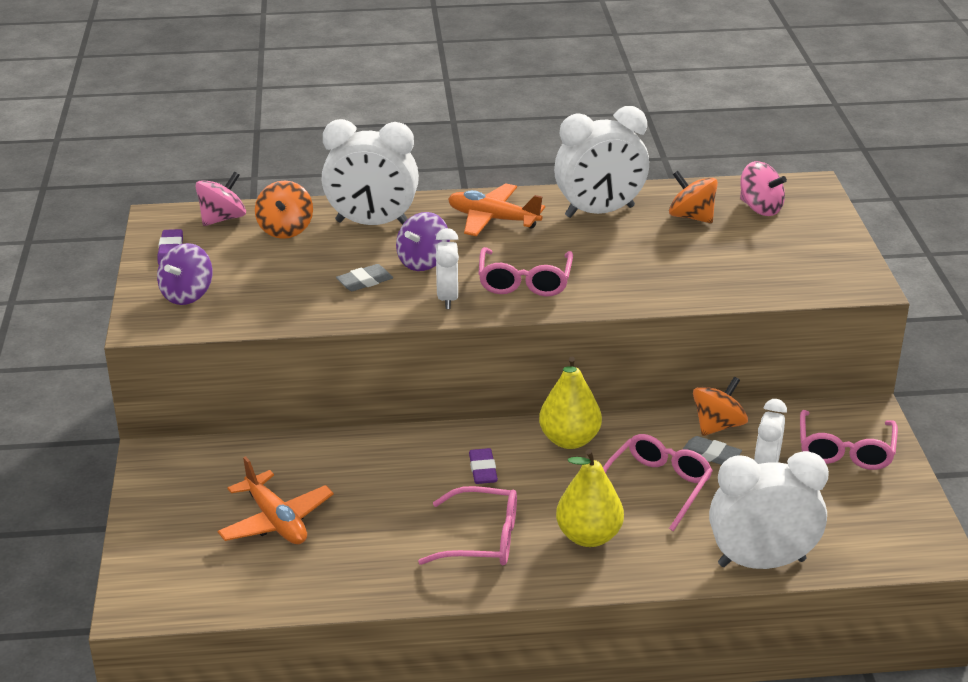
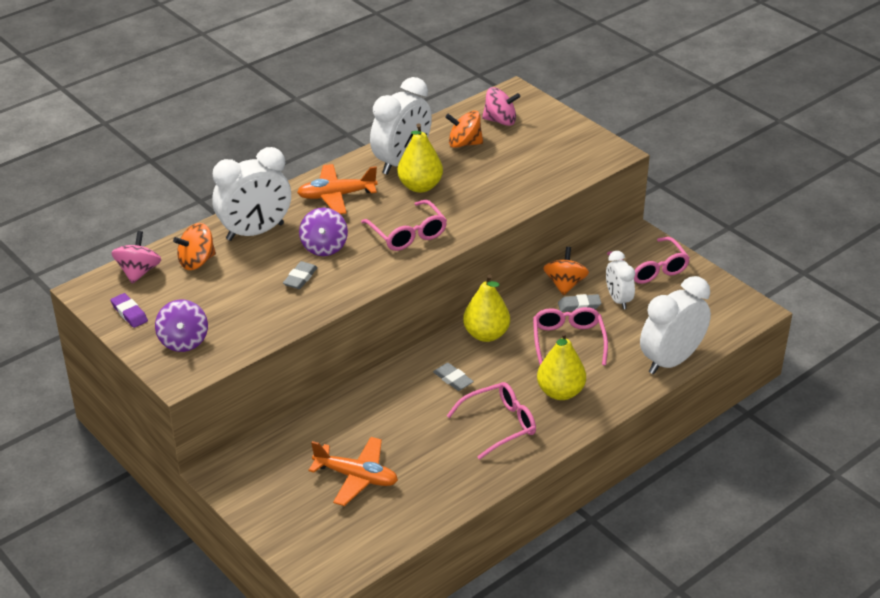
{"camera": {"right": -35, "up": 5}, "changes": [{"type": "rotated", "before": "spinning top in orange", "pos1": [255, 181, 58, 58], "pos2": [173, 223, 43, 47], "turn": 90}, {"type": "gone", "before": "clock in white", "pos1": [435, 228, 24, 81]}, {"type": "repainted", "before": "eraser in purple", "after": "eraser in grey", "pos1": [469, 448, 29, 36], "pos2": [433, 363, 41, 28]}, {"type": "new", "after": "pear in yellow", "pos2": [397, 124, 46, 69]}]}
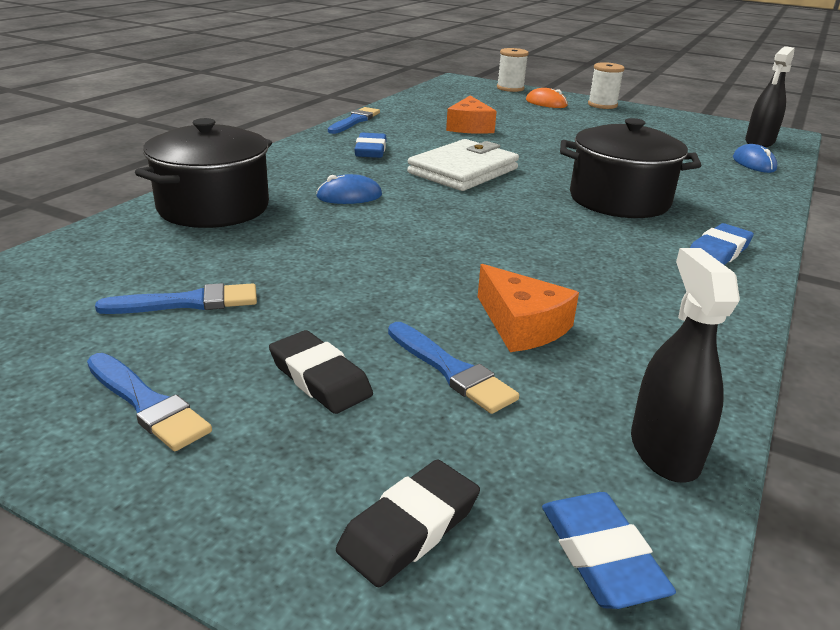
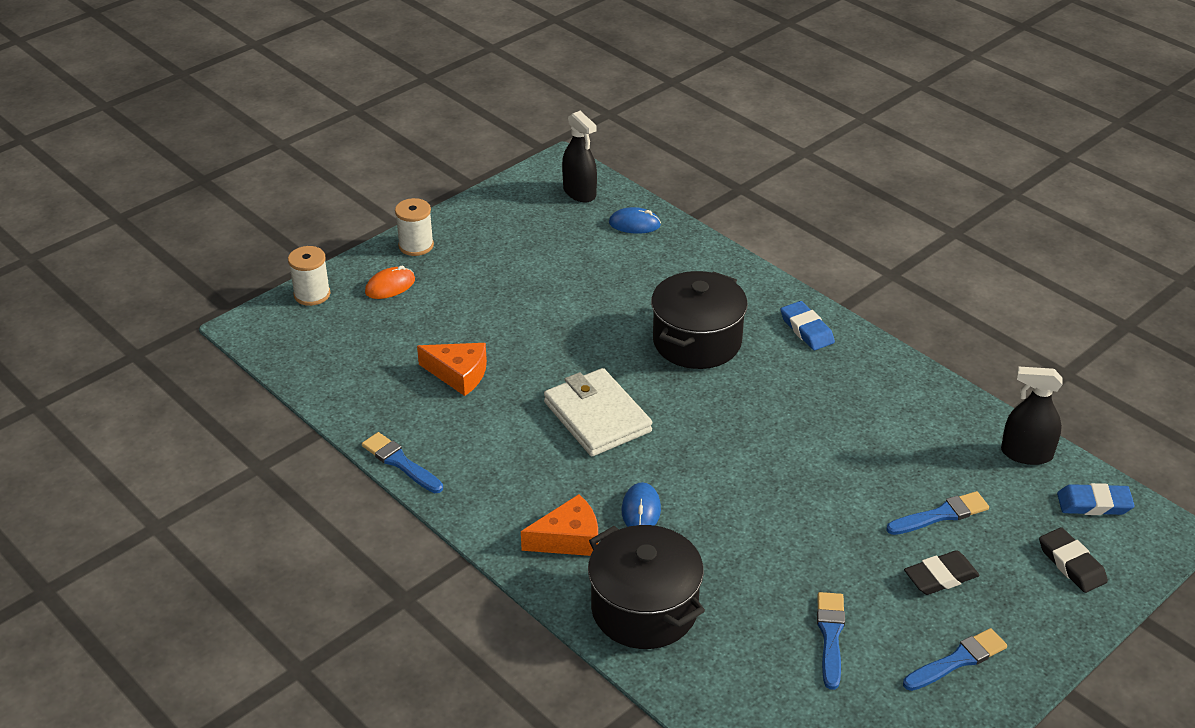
{"camera": {"right": -70, "up": 10}, "changes": [{"type": "gone", "before": "eraser in blue", "pos1": [354, 133, 33, 25]}, {"type": "shifted", "before": "cheese in orange", "pos1": [478, 264, 101, 88], "pos2": [521, 494, 77, 62]}]}
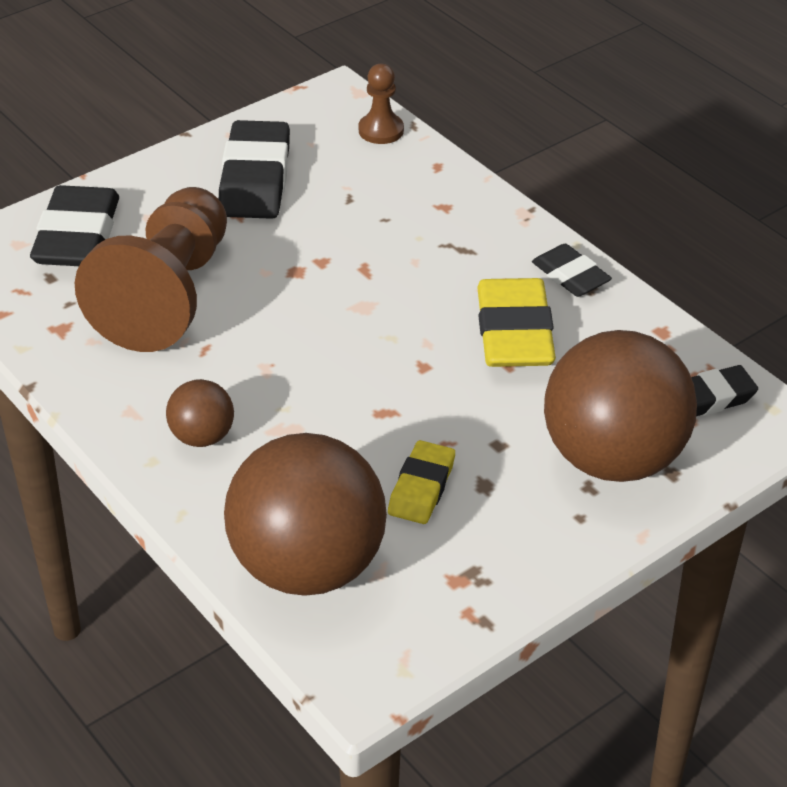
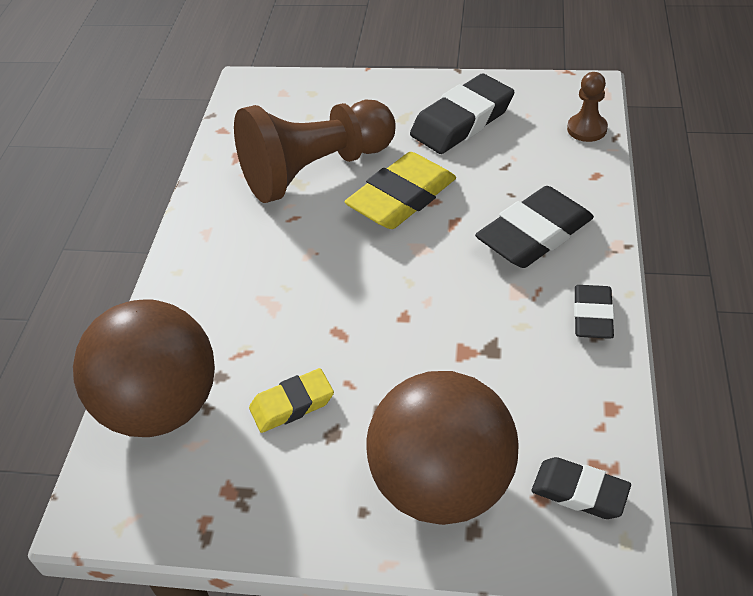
{"camera": {"right": 50, "up": 5}, "changes": [{"type": "shifted", "before": "eraser in black", "pos1": [30, 185, 89, 81], "pos2": [475, 186, 119, 82]}, {"type": "shifted", "before": "eraser in yellow", "pos1": [477, 278, 79, 89], "pos2": [345, 152, 111, 77]}, {"type": "gone", "before": "ball in brown", "pos1": [166, 379, 68, 68]}]}
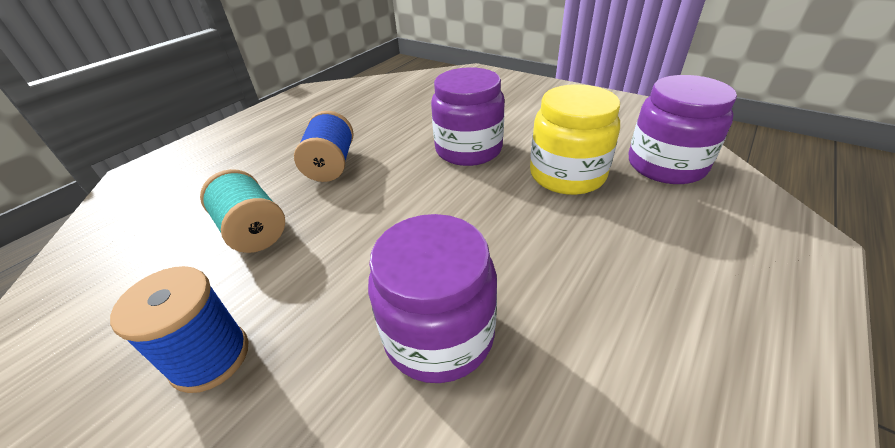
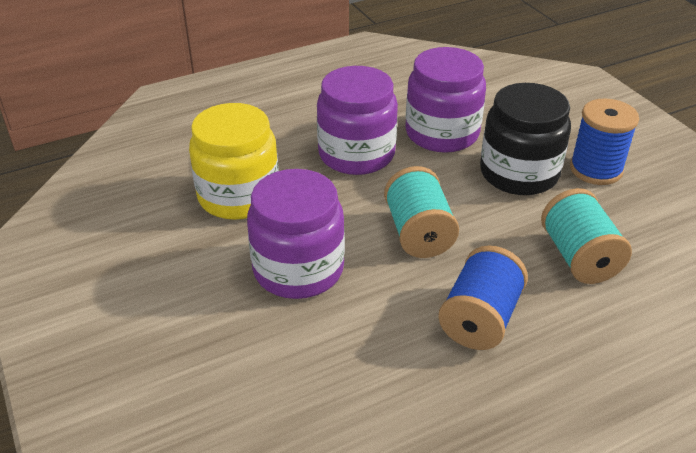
{"camera": {"right": -155, "up": 0}, "changes": [{"type": "shifted", "before": "jar in purple", "pos1": [629, 75, 108, 109], "pos2": [317, 66, 81, 109]}, {"type": "new", "after": "jar in black", "pos2": [480, 83, 91, 112]}, {"type": "new", "after": "spool in turquoise", "pos2": [384, 166, 75, 92]}]}
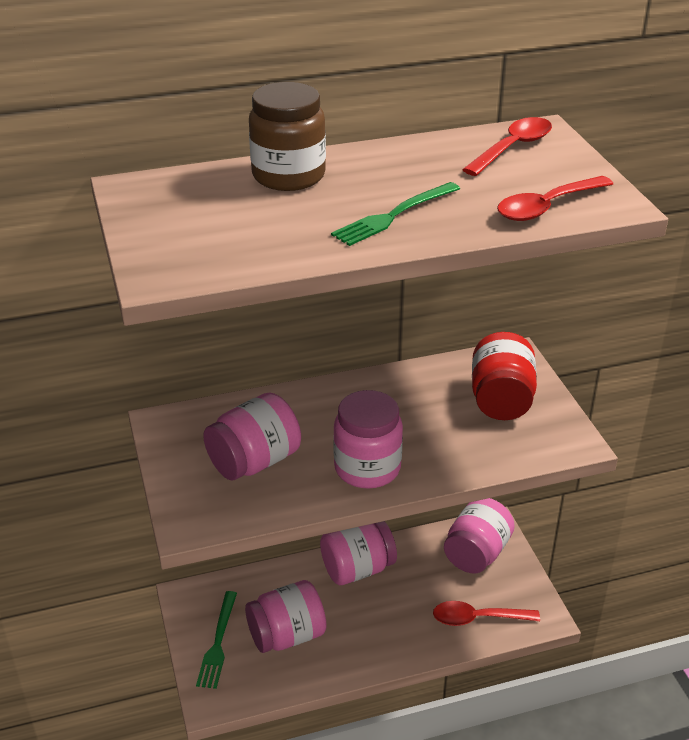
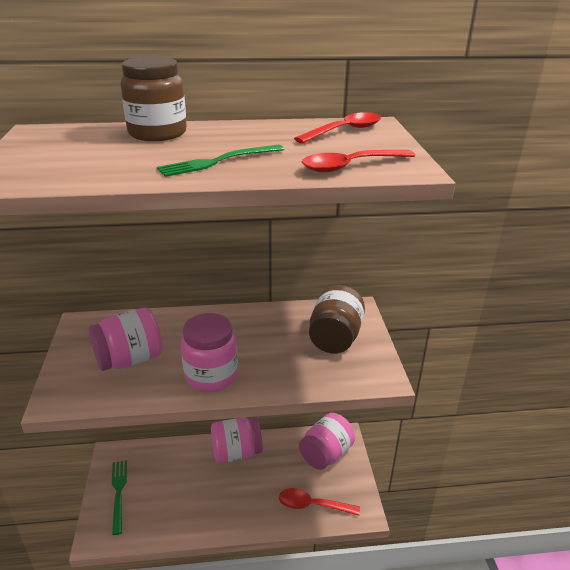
{"camera": {"right": 10, "up": -5}, "changes": [{"type": "repainted", "before": "jar in red", "after": "jar in brown", "pos1": [472, 332, 65, 88], "pos2": [309, 285, 56, 68]}, {"type": "gone", "before": "jar in pink", "pos1": [245, 580, 81, 73]}, {"type": "rotated", "before": "fork in green", "pos1": [196, 591, 41, 98], "pos2": [112, 460, 15, 75], "turn": 150}]}
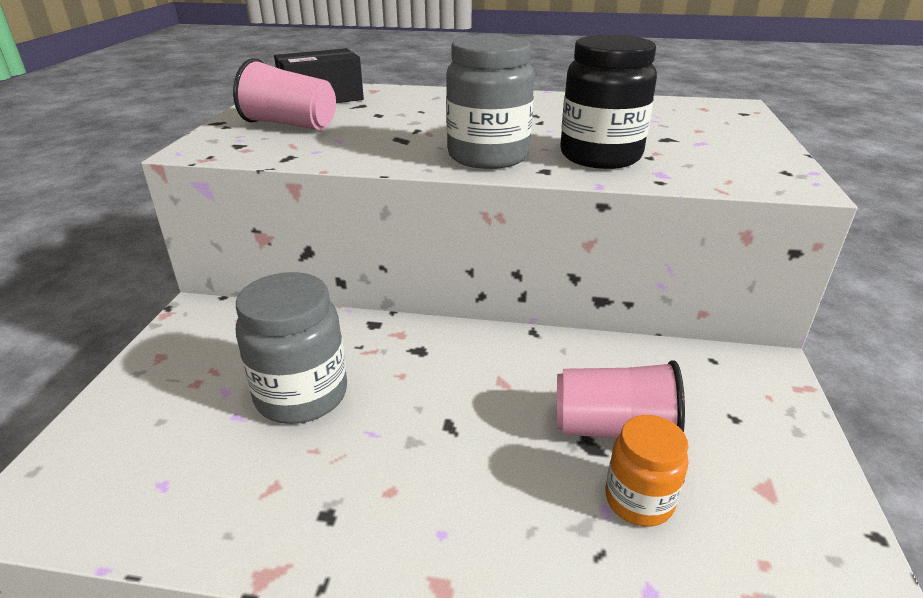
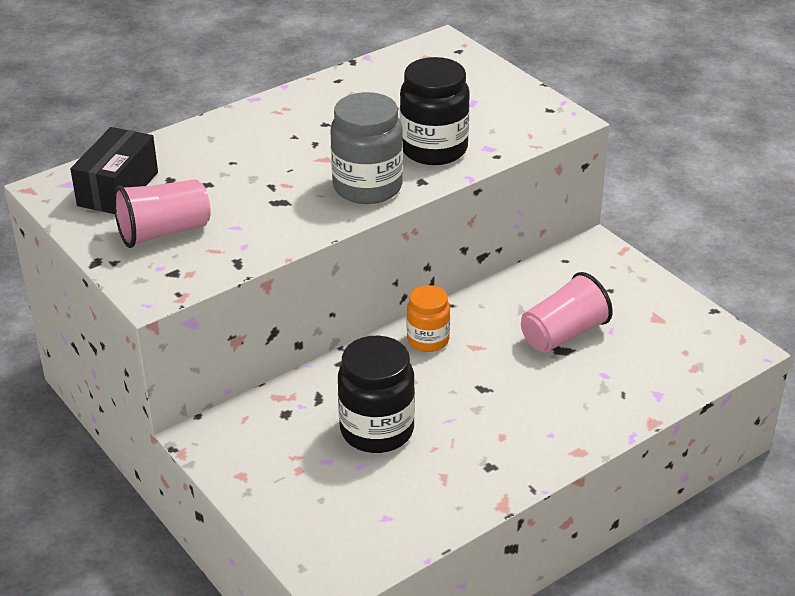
{"camera": {"right": -45, "up": 5}, "changes": [{"type": "repainted", "before": "jar in grey", "after": "jar in black", "pos1": [236, 272, 111, 152], "pos2": [338, 336, 77, 117]}, {"type": "shifted", "before": "jar in orange", "pos1": [605, 415, 83, 112], "pos2": [407, 285, 43, 67]}]}
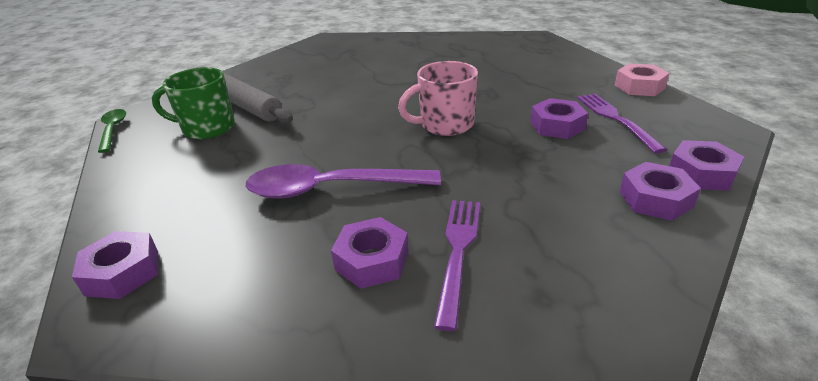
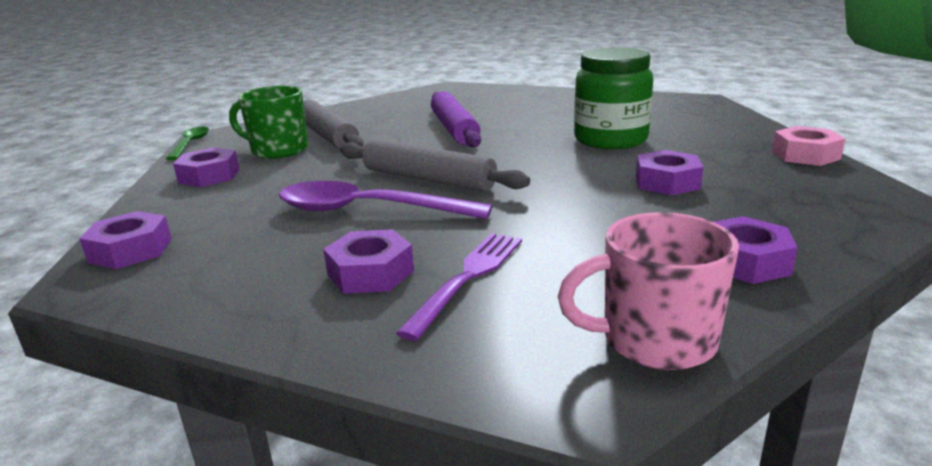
{"camera": {"right": 15, "up": -10}, "changes": [{"type": "shifted", "before": "mug in pink", "pos1": [398, 61, 80, 75], "pos2": [557, 212, 182, 158]}, {"type": "gone", "before": "fork in purple", "pos1": [577, 94, 90, 59]}, {"type": "shifted", "before": "nut in purple", "pos1": [670, 140, 74, 51], "pos2": [173, 147, 67, 40]}, {"type": "new", "after": "jar in green", "pos2": [574, 48, 79, 101]}, {"type": "new", "after": "rolling pin in purple", "pos2": [431, 91, 50, 57]}, {"type": "new", "after": "rolling pin in grey", "pos2": [340, 139, 190, 53]}]}
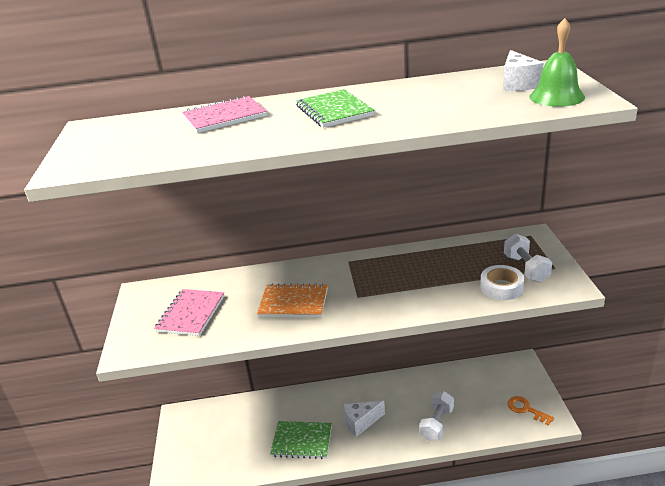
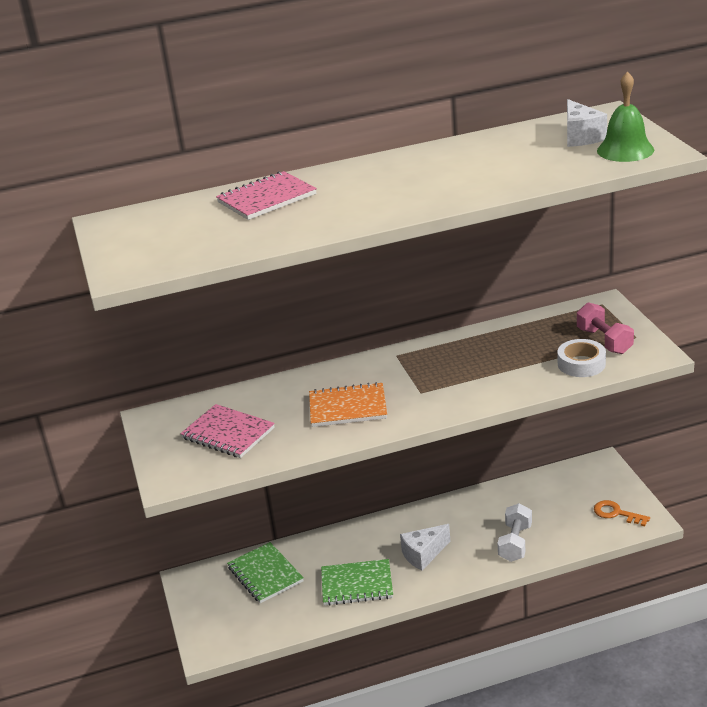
{"camera": {"right": -10, "up": 0}, "changes": [{"type": "shifted", "before": "notebook in green", "pos1": [296, 89, 79, 39], "pos2": [227, 542, 77, 61]}, {"type": "repainted", "before": "dumbbell in white", "after": "dumbbell in pink", "pos1": [504, 234, 48, 49], "pos2": [577, 302, 57, 52]}, {"type": "rotated", "before": "notebook in pink", "pos1": [154, 289, 70, 47], "pos2": [180, 404, 95, 54], "turn": -60}]}
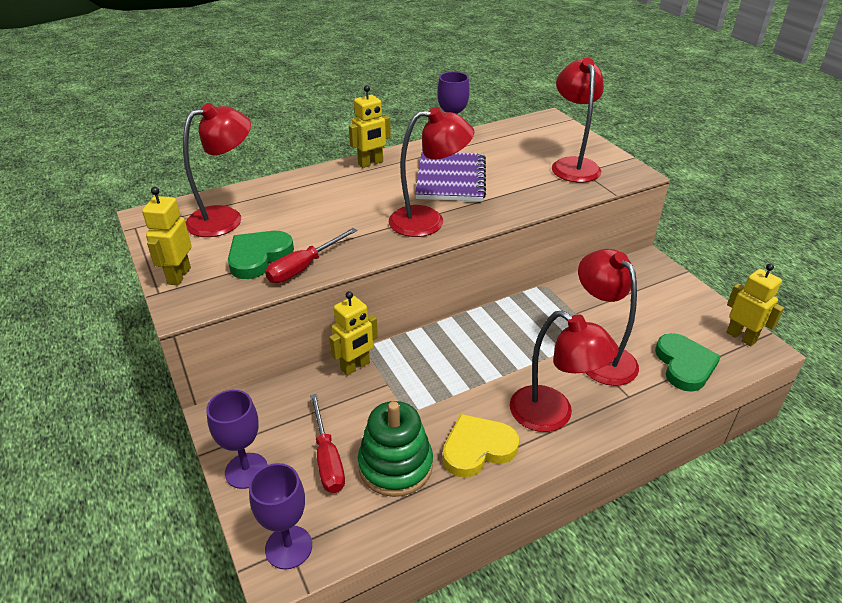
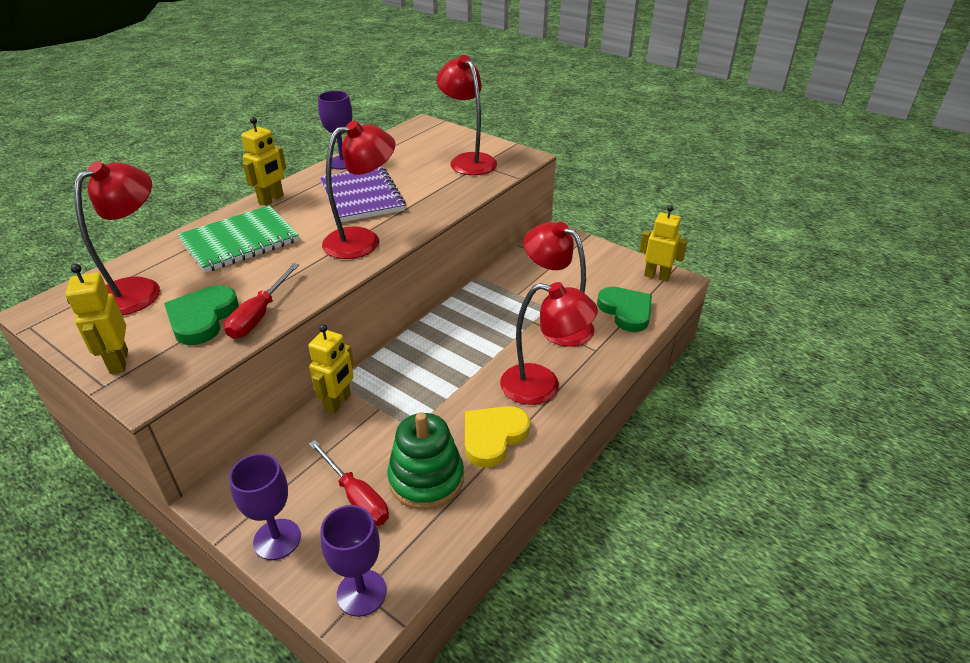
{"camera": {"right": -25, "up": 0}, "changes": [{"type": "new", "after": "notebook in green", "pos2": [178, 205, 121, 68]}]}
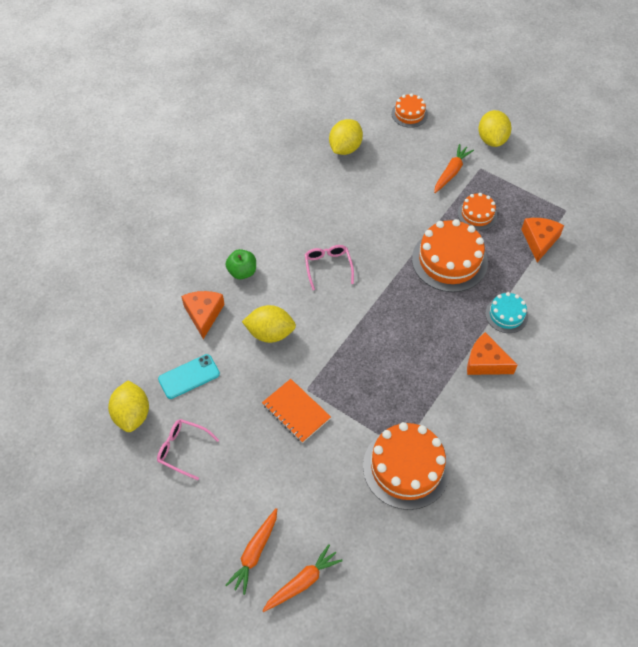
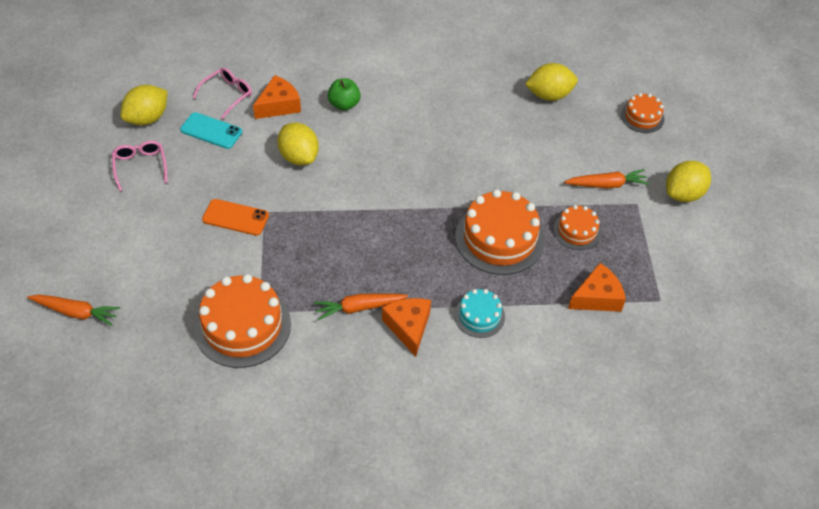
{"camera": {"right": 50, "up": -5}, "changes": [{"type": "shifted", "before": "glasses in pink", "pos1": [305, 245, 49, 45], "pos2": [192, 67, 60, 52]}, {"type": "swapped", "before": "notebook in orange", "after": "phone in orange", "pos1": [262, 379, 69, 64], "pos2": [202, 199, 67, 37]}, {"type": "shifted", "before": "carrot in orange", "pos1": [225, 508, 52, 87], "pos2": [314, 294, 94, 27]}]}
